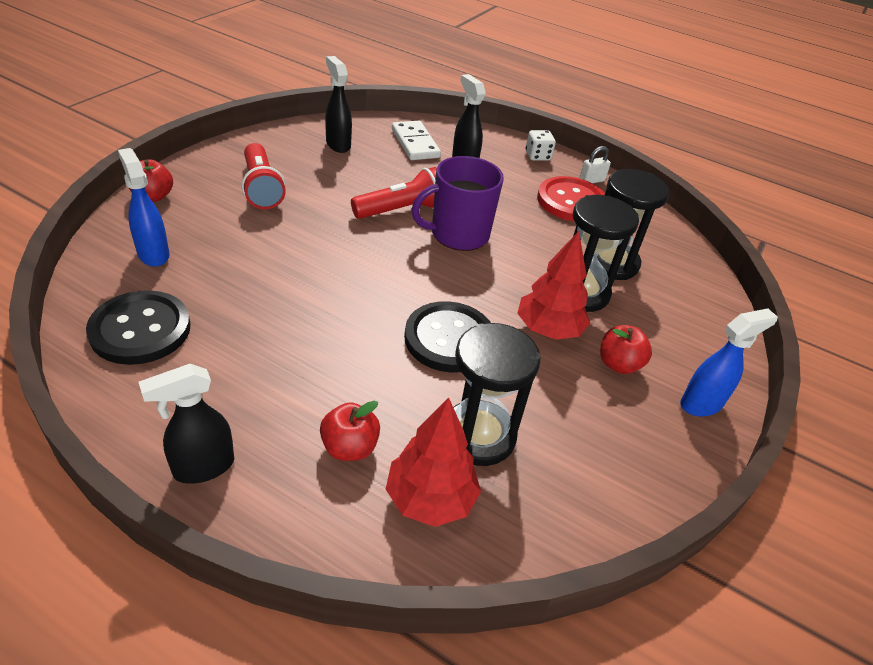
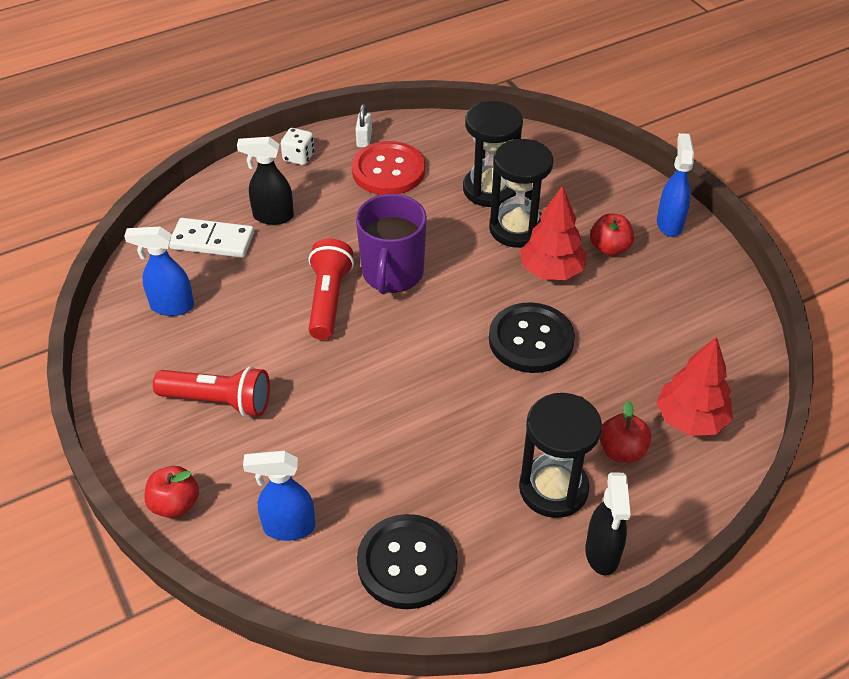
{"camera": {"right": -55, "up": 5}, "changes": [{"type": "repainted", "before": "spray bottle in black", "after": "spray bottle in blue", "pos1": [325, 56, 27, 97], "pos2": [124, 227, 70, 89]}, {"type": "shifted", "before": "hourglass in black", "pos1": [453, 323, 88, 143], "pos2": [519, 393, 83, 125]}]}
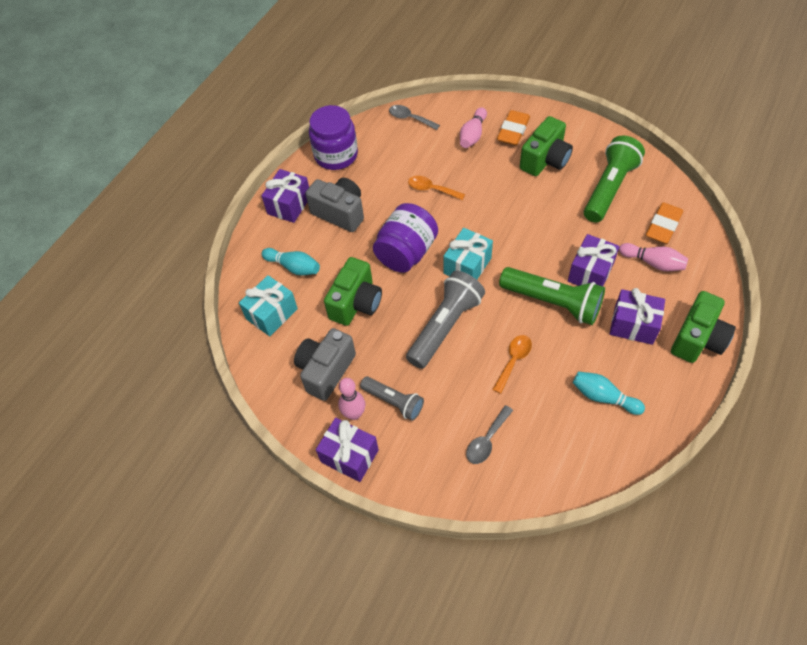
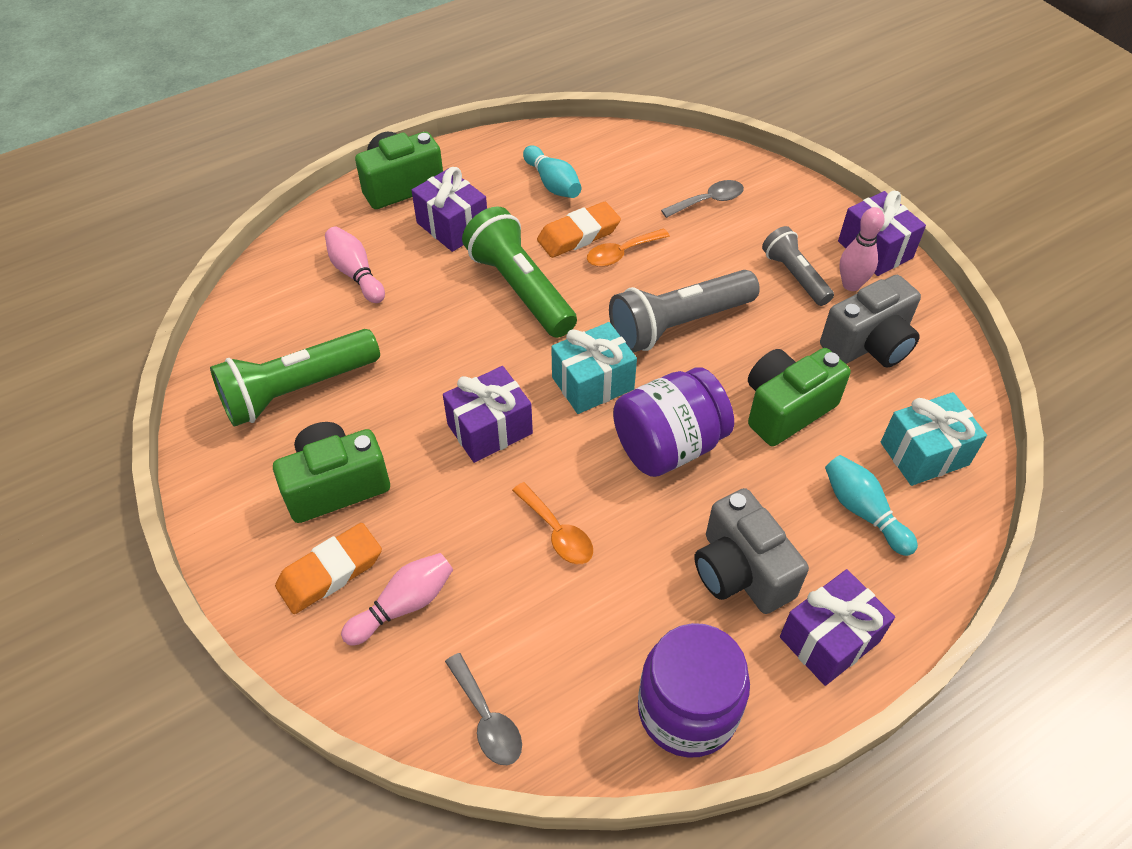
{"camera": {"right": -155, "up": -5}, "changes": [{"type": "shifted", "before": "eraser in orange", "pos1": [646, 202, 37, 42], "pos2": [537, 202, 84, 56]}, {"type": "shifted", "before": "gift in purple", "pos1": [568, 234, 52, 52], "pos2": [443, 366, 90, 97]}]}
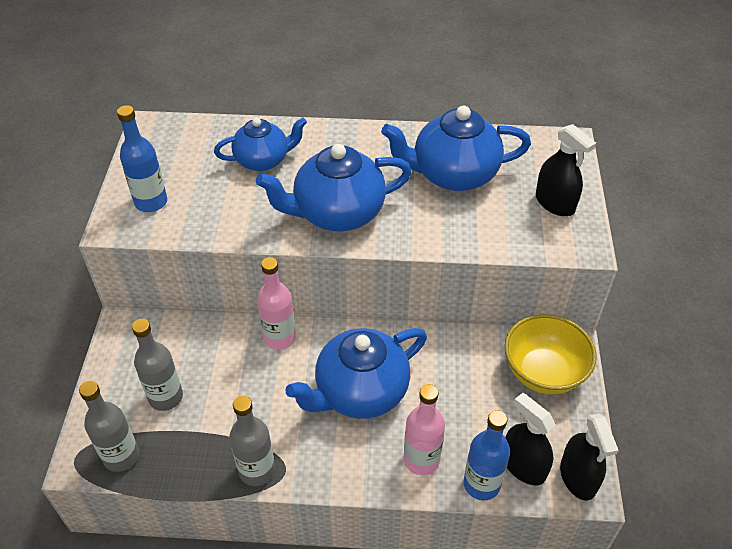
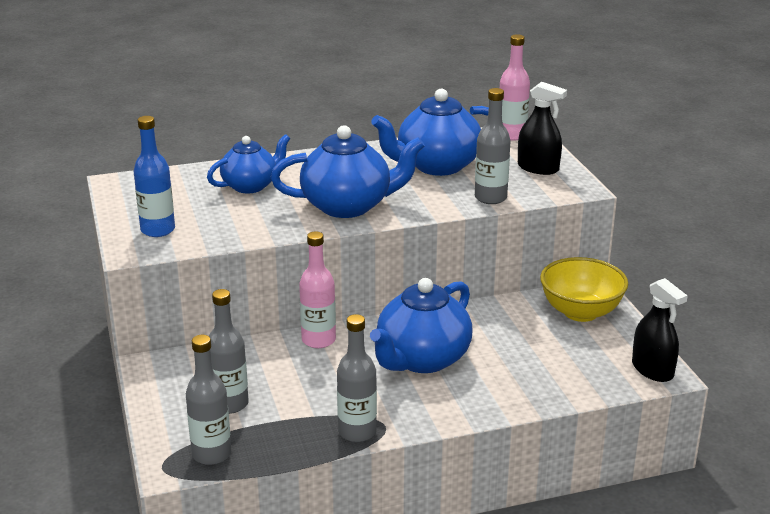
{"camera": {"right": -20, "up": -20}, "changes": [{"type": "rotated", "before": "teapot in blue", "pos1": [256, 144, 156, 87], "pos2": [271, 125, 154, 93], "turn": -150}, {"type": "shifted", "before": "bottle in pink", "pos1": [404, 384, 41, 91], "pos2": [500, 34, 30, 107]}, {"type": "gone", "before": "spray bottle in black", "pos1": [505, 393, 50, 93]}, {"type": "gone", "before": "bottle in blue", "pos1": [463, 410, 47, 90]}, {"type": "new", "after": "bottle in grey", "pos2": [475, 88, 36, 116]}]}
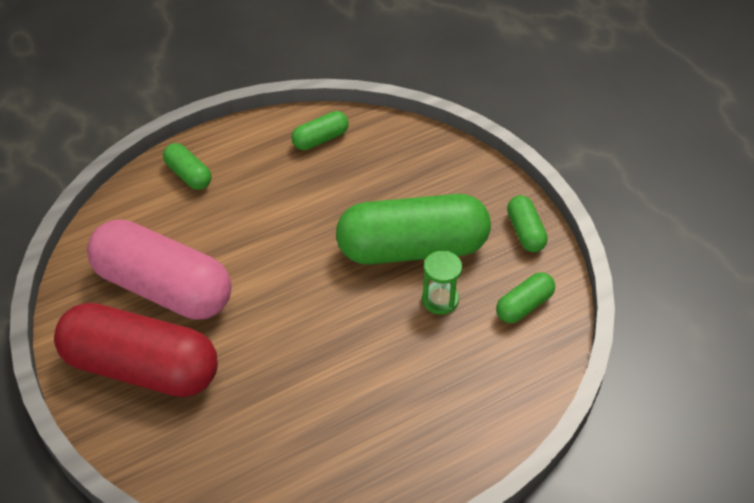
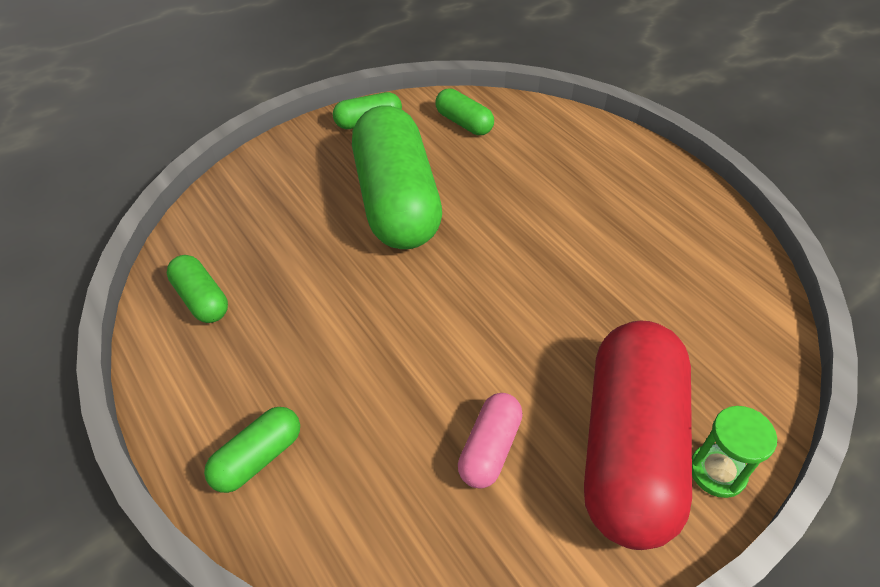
{"camera": {"right": -95, "up": 0}, "changes": [{"type": "scaled", "before": "capsule in pink", "pos1": [87, 220, 145, 100], "pos2": [458, 393, 65, 96], "scale": 0.45}, {"type": "shifted", "before": "hourglass in green", "pos1": [422, 251, 40, 64], "pos2": [692, 406, 85, 92]}]}
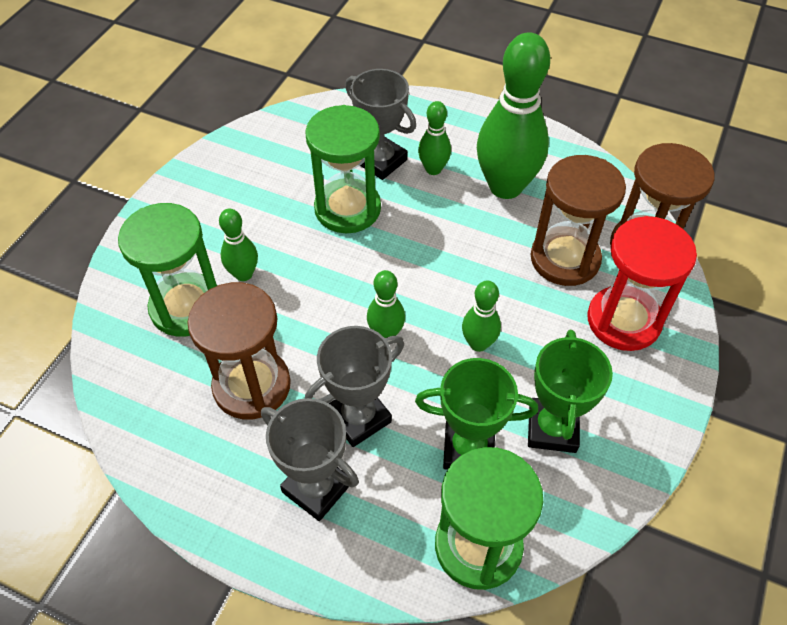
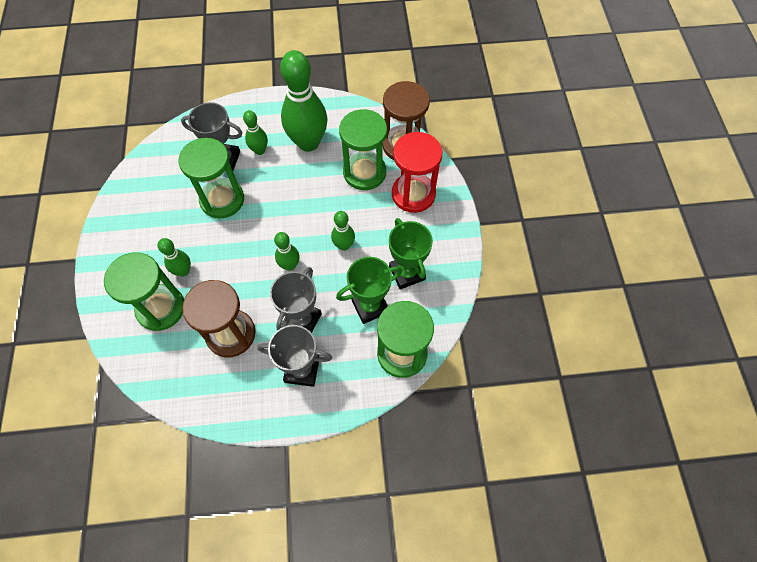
{"camera": {"right": -30, "up": 10}, "changes": [{"type": "repainted", "before": "hourglass in brown", "after": "hourglass in green", "pos1": [530, 155, 96, 131], "pos2": [339, 109, 48, 81]}]}
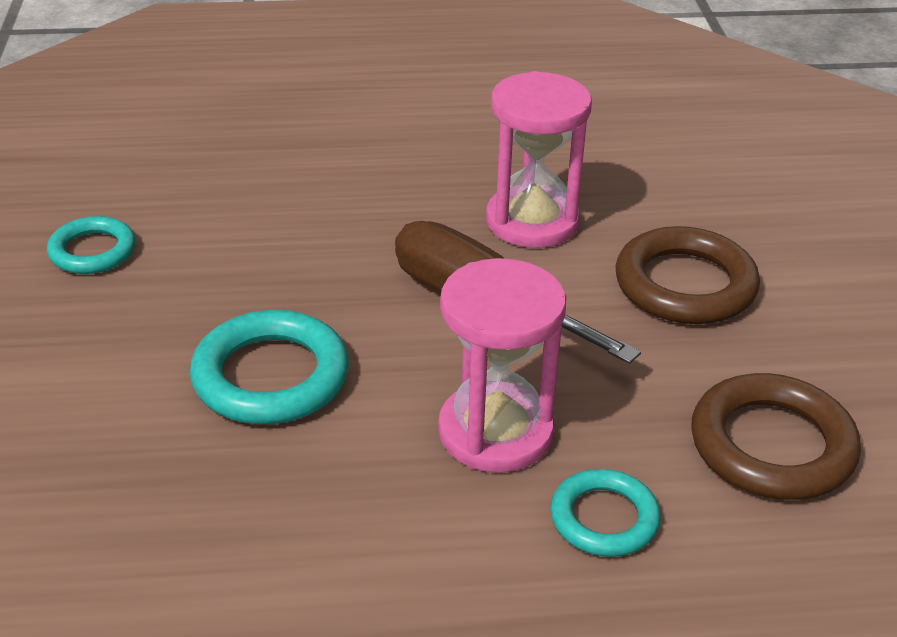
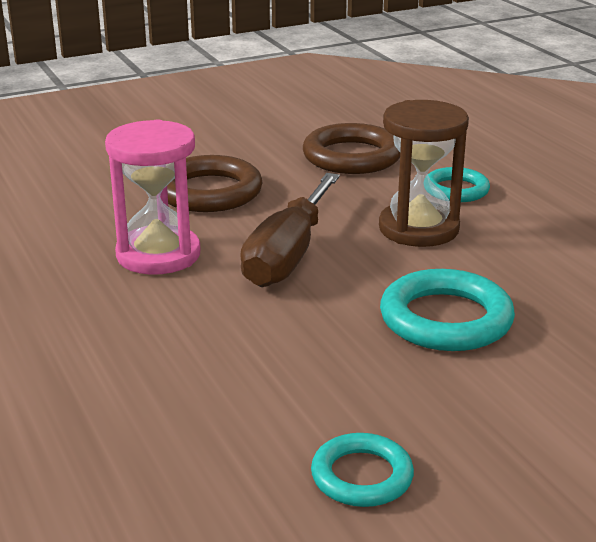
{"camera": {"right": -110, "up": -10}, "changes": [{"type": "repainted", "before": "hourglass in pink", "after": "hourglass in brown", "pos1": [438, 258, 128, 215], "pos2": [379, 100, 90, 147]}]}
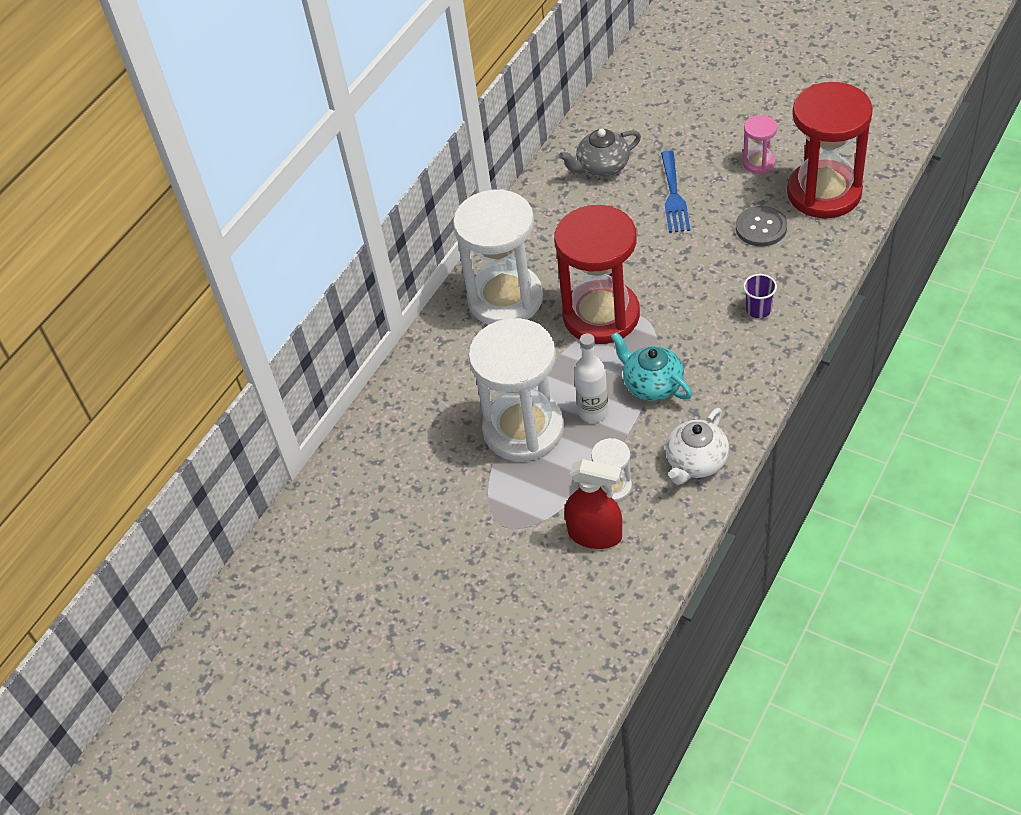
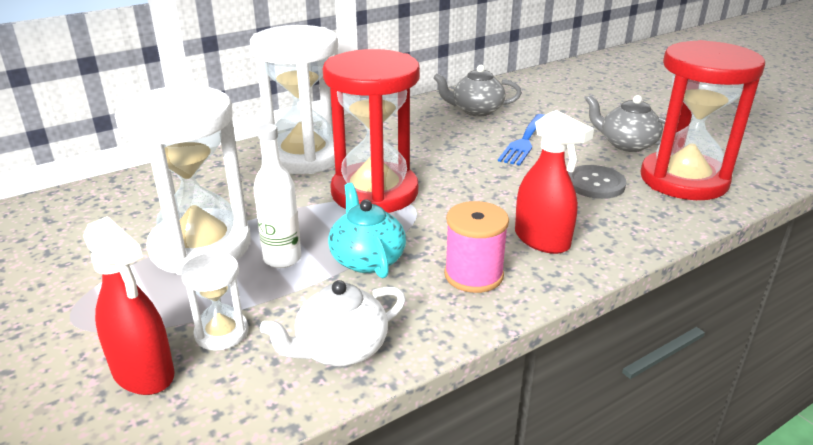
{"camera": {"right": 20, "up": -20}, "changes": [{"type": "swapped", "before": "hourglass in pink", "after": "teapot in grey", "pos1": [743, 115, 34, 59], "pos2": [586, 95, 80, 57]}, {"type": "swapped", "before": "cup in purple", "after": "spray bottle in red", "pos1": [743, 274, 34, 44], "pos2": [515, 110, 79, 144]}, {"type": "new", "after": "spool in pink", "pos2": [444, 201, 65, 92]}]}
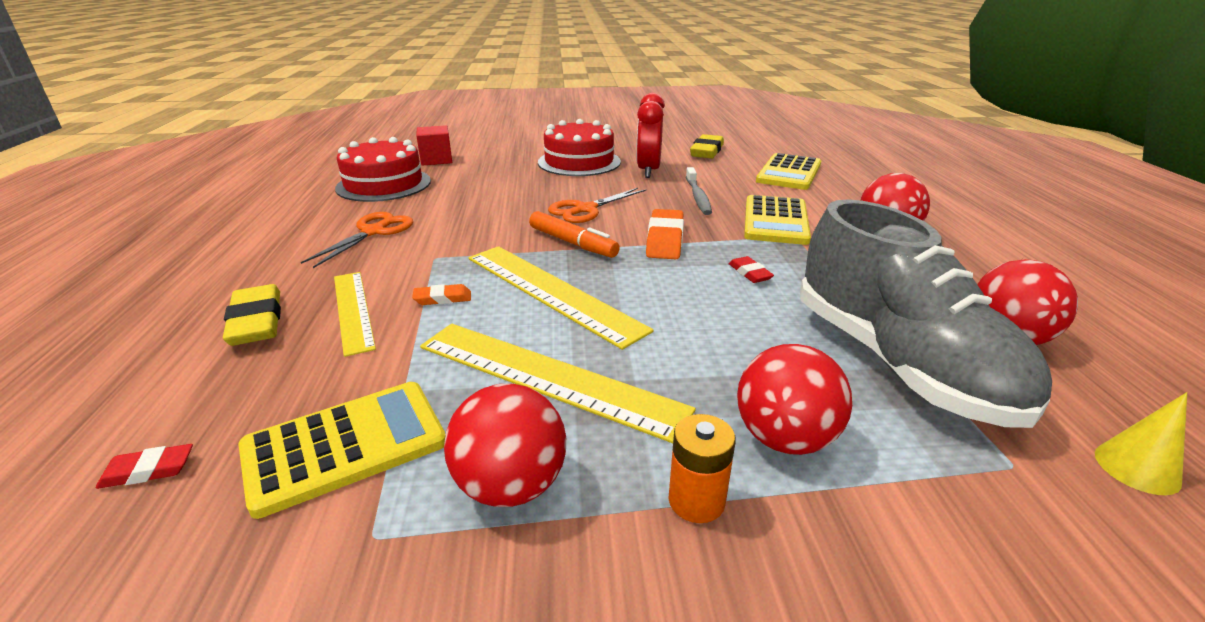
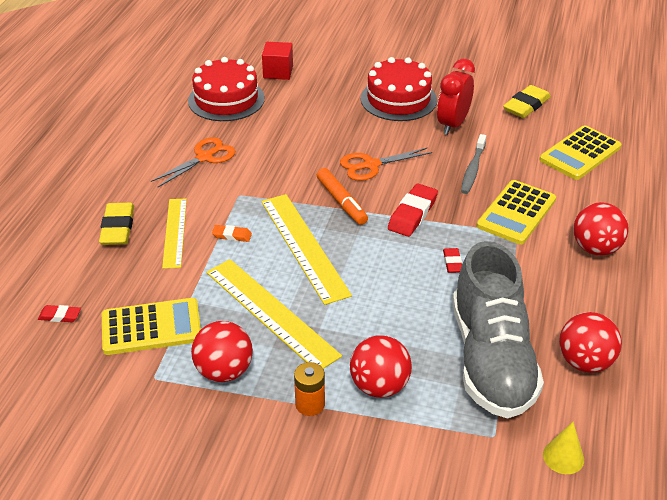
{"camera": {"right": 20, "up": 10}, "changes": [{"type": "repainted", "before": "eraser in orange", "after": "eraser in red", "pos1": [646, 209, 38, 50], "pos2": [388, 184, 50, 53]}]}
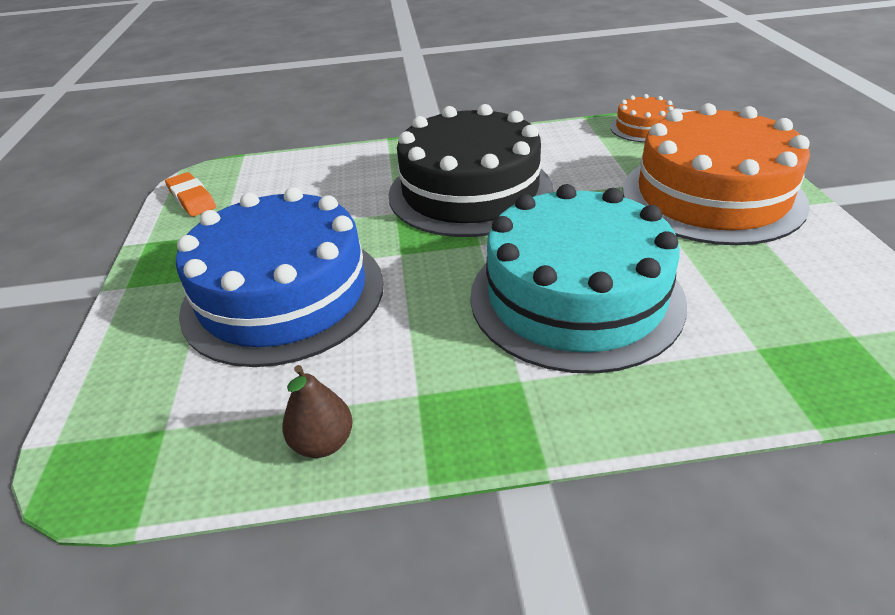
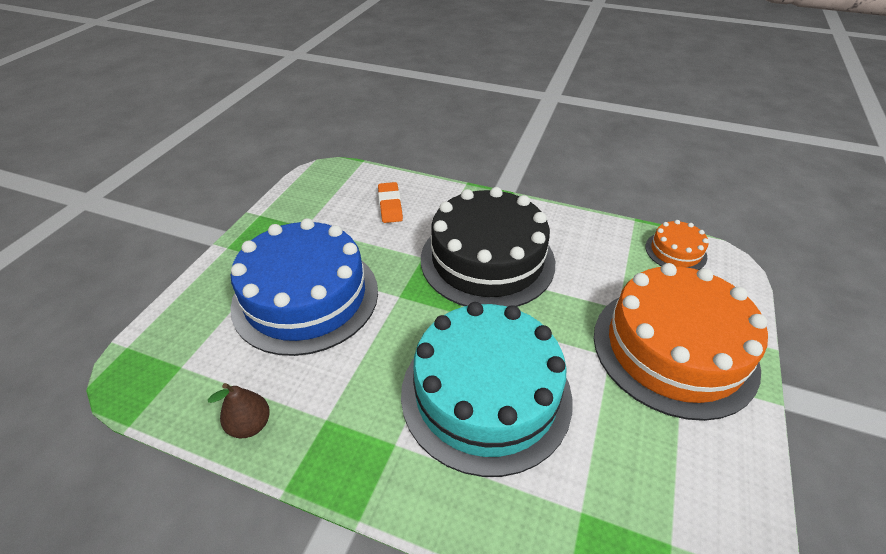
{"camera": {"right": 25, "up": 5}, "changes": [{"type": "shifted", "before": "eraser in orange", "pos1": [165, 172, 51, 45], "pos2": [378, 182, 25, 41]}]}
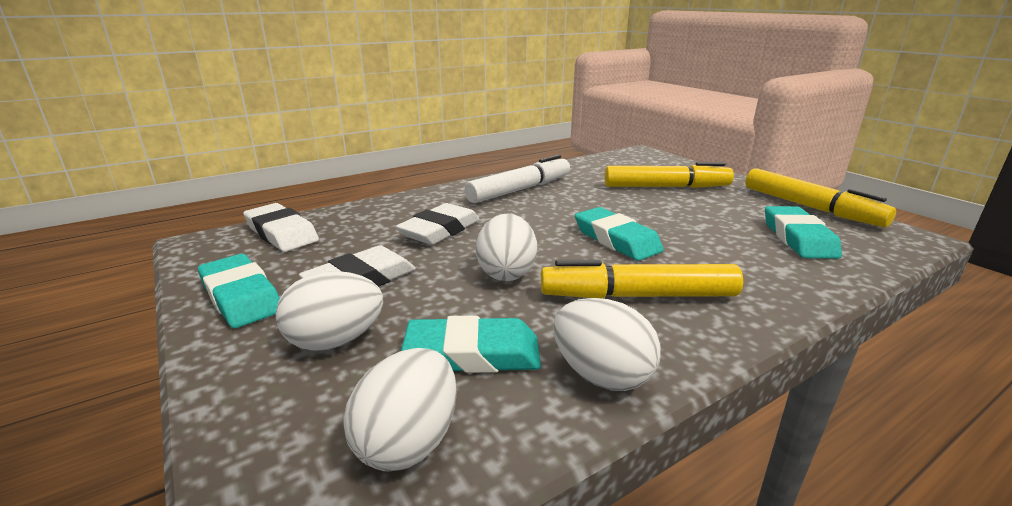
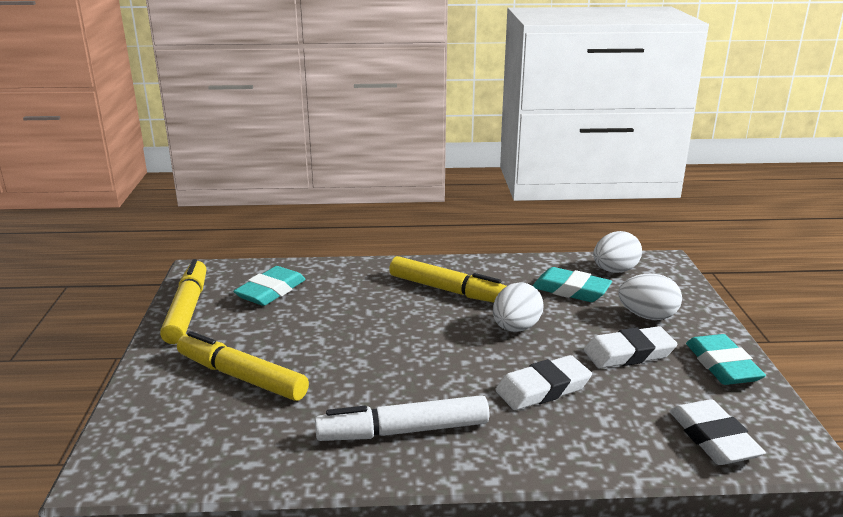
{"camera": {"right": -150, "up": 0}, "changes": [{"type": "gone", "before": "eraser in turquoise", "pos1": [575, 207, 89, 54]}, {"type": "gone", "before": "egg in white", "pos1": [553, 298, 108, 93]}]}
